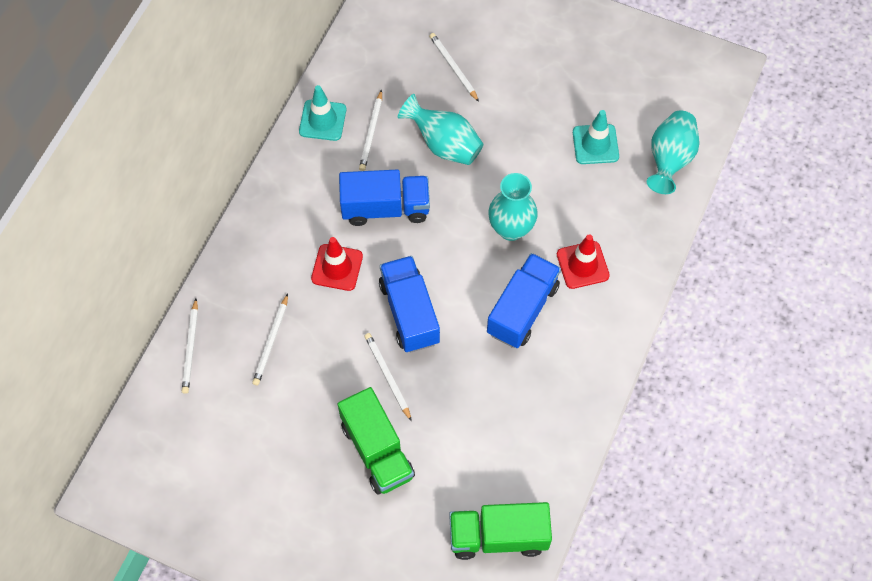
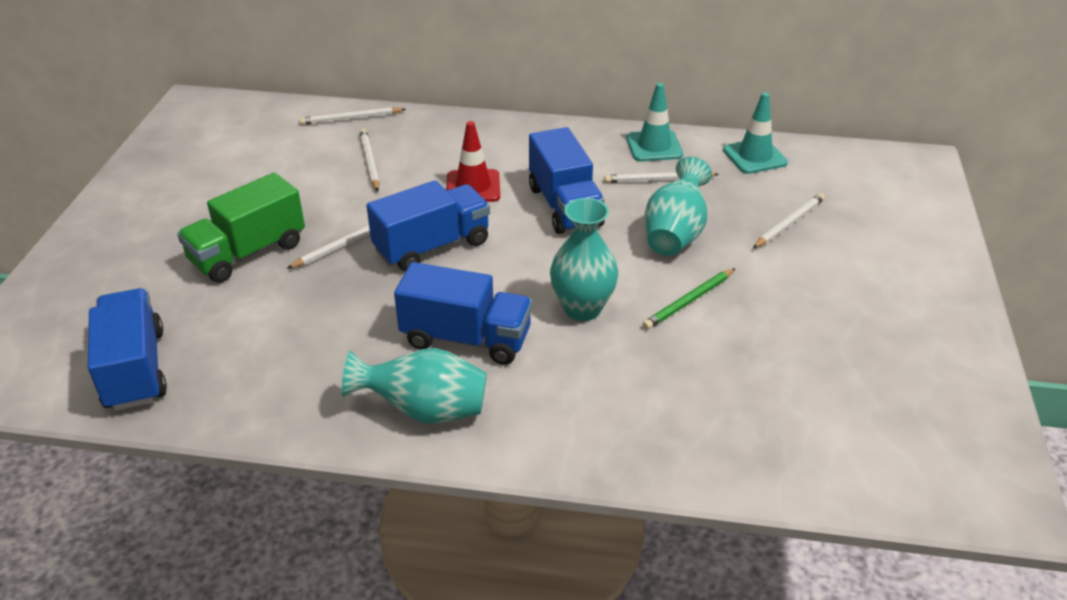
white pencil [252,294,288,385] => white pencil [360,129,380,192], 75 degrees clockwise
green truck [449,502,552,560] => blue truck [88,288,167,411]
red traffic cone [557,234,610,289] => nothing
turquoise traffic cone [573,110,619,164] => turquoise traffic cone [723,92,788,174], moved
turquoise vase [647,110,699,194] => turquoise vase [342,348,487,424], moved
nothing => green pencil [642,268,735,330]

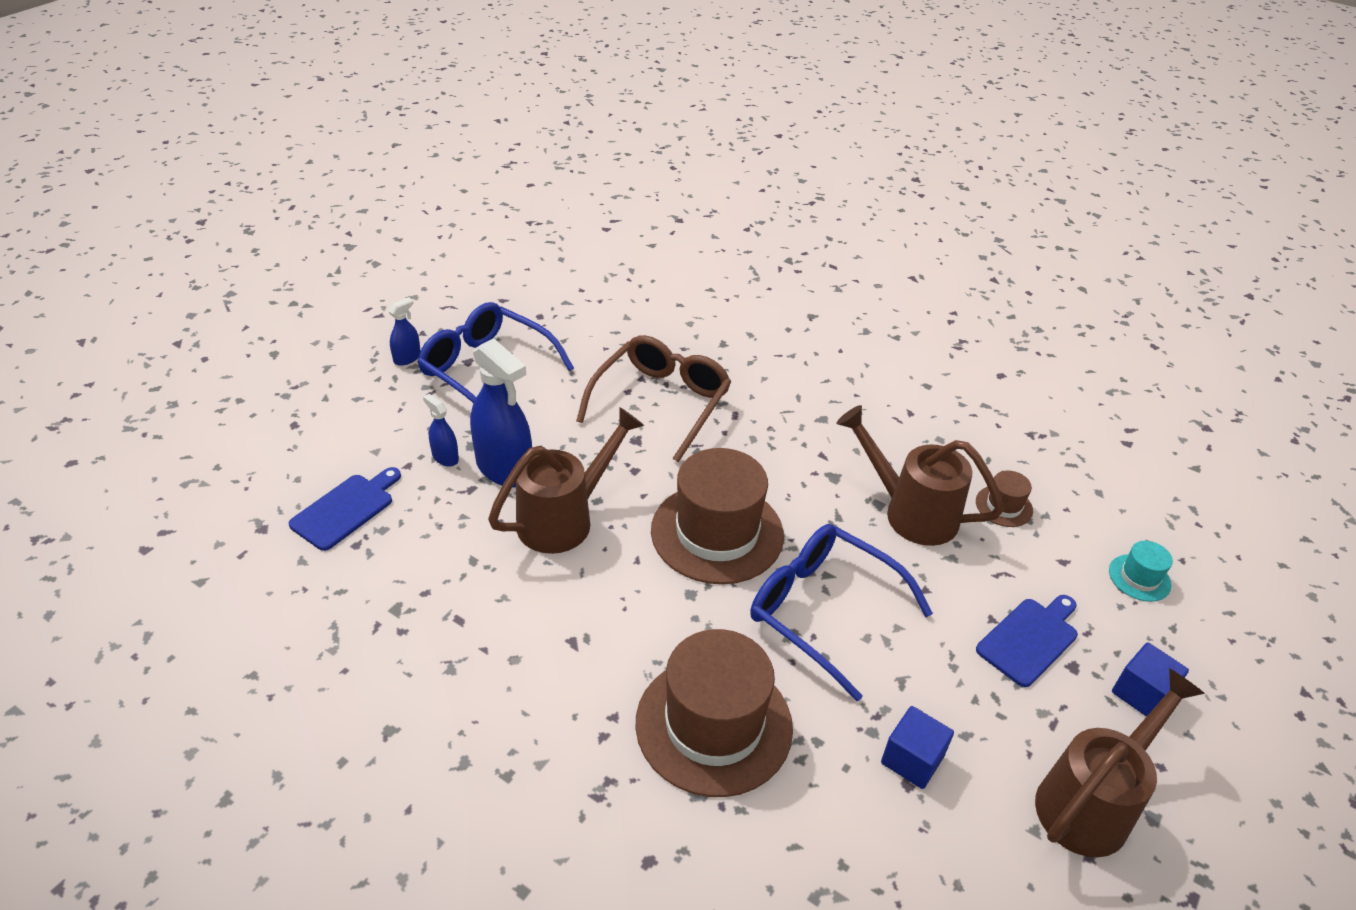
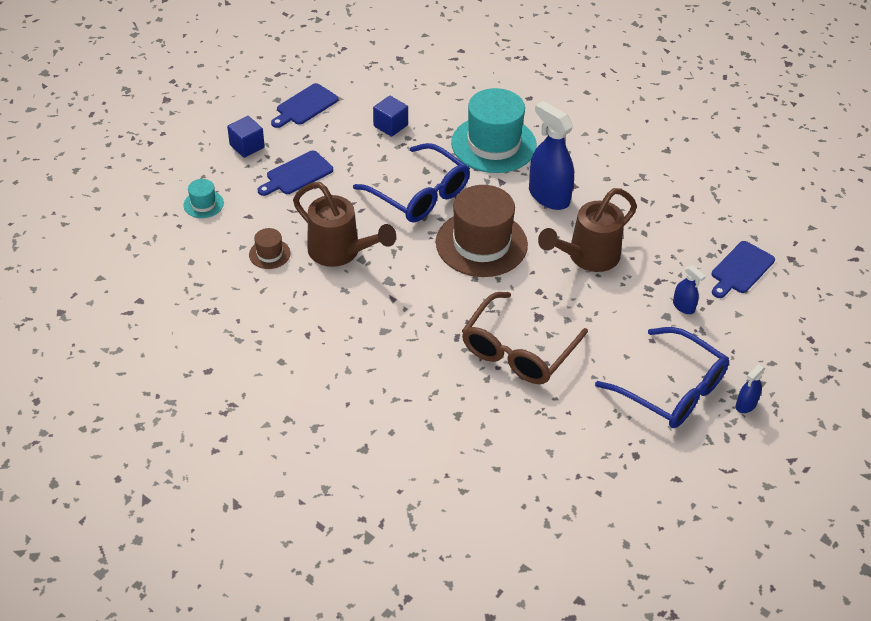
blue spray bottle [470,338,532,487] => blue spray bottle [529,101,574,210], moved
brown hat [636,629,793,797] => turquoise hat [451,88,537,173]
brown watering can [1035,668,1205,858] => blue cutting board [271,83,339,128]

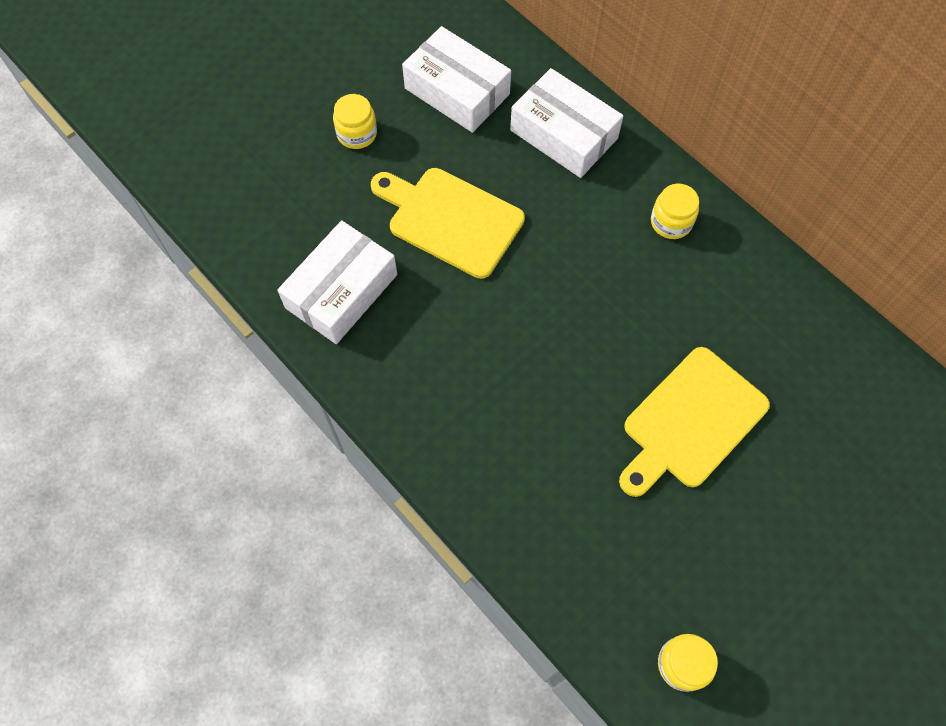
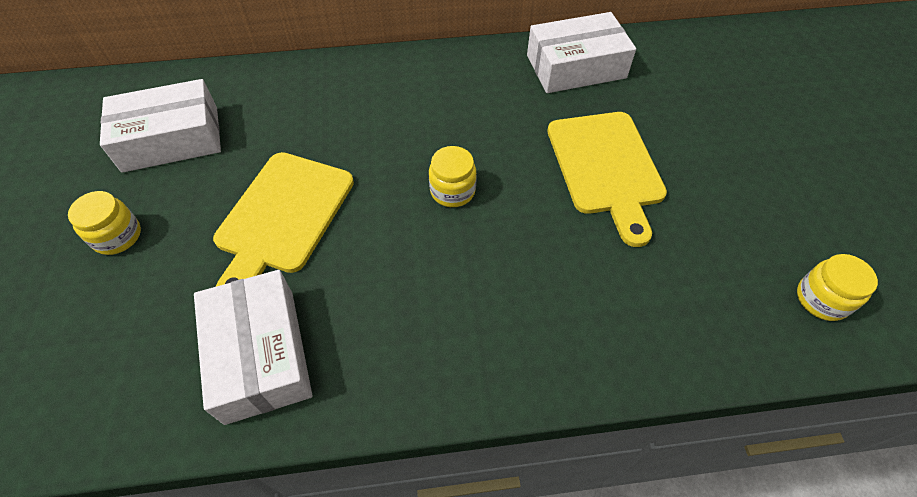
yellow cutting board [371,168,525,279] => yellow cutting board [213,152,354,286], 45 degrees counterclockwise
white box [510,68,623,178] => white box [527,12,636,93], moved
yellow jar [651,184,699,239] => yellow jar [429,146,477,207], moved

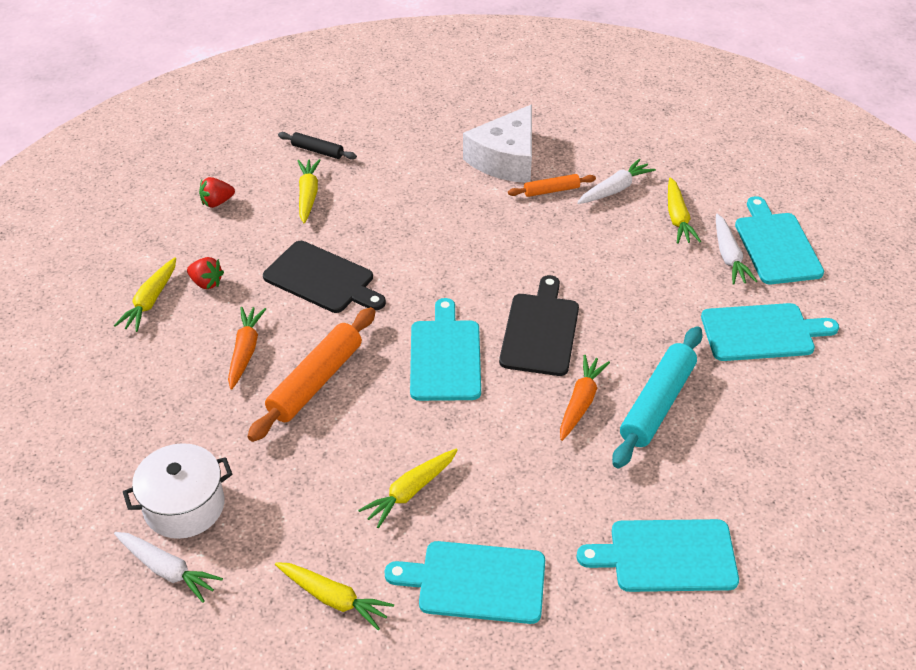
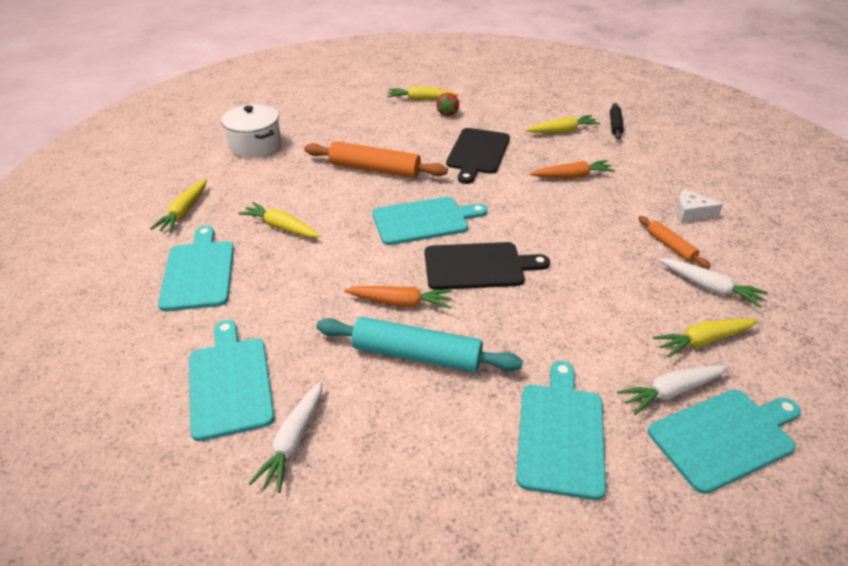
white carrot [114,532,223,603] => white carrot [248,381,322,493], moved
red strawberry [199,177,235,208] => nothing
orange carrot [228,307,266,390] => orange carrot [530,160,615,179], moved
white cheese [463,104,532,183] => white cheese [676,189,723,223], x0.50
turquoise cutting board [701,303,839,361] => turquoise cutting board [516,361,606,500], 150 degrees counterclockwise

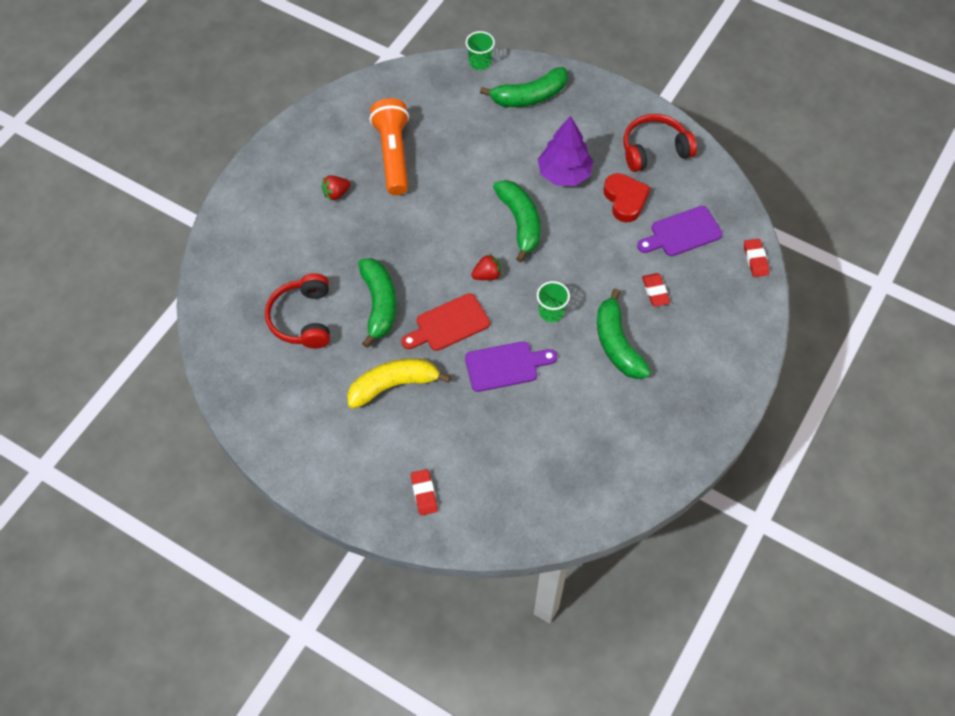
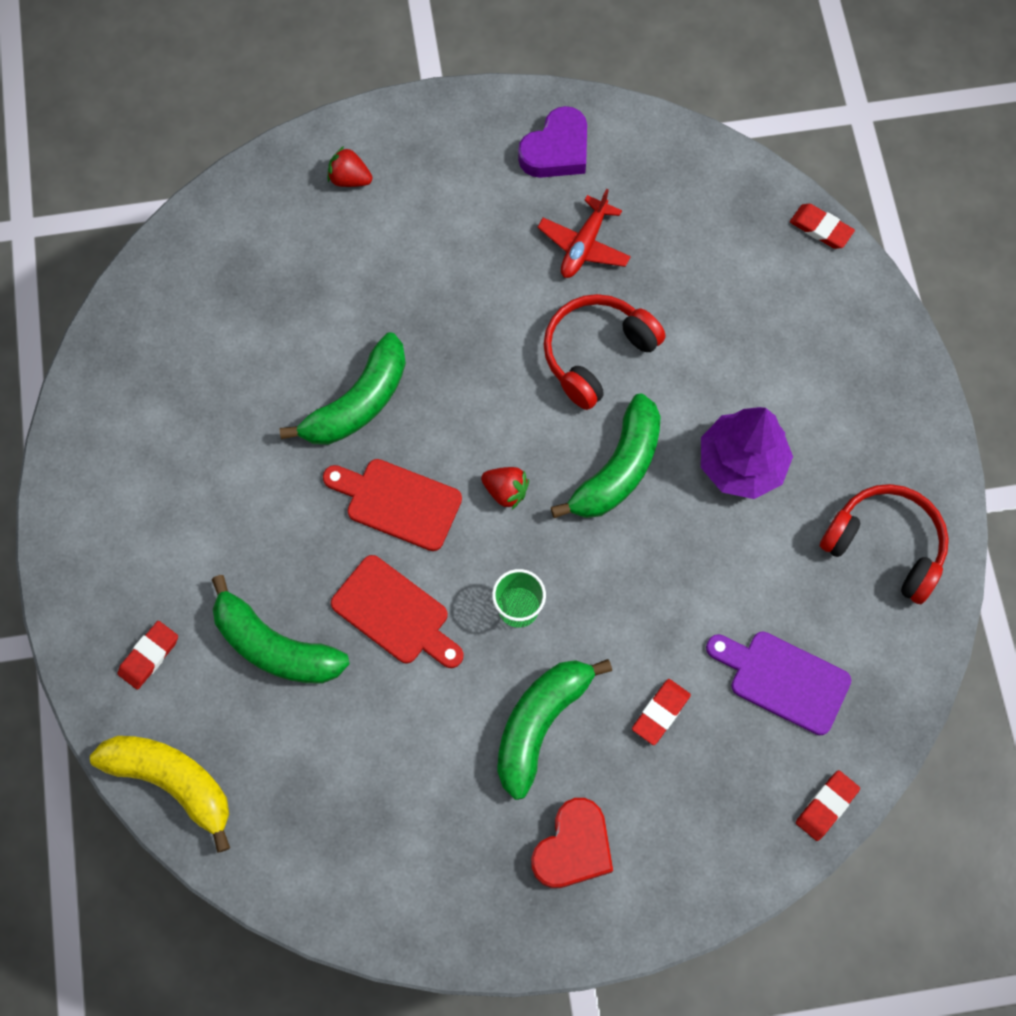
red headphones [265,273,330,349] => red headphones [543,294,665,410], moved
red strawberry [321,176,350,201] => red strawberry [328,146,373,187], moved
yellow banana [347,358,451,409] => yellow banana [90,736,230,853], moved
orange flashlight [370,98,409,195] => red plane [538,189,631,278]
purple cutting board [465,341,557,392] => red cutting board [331,555,464,668]
green cup [466,31,495,70] => red eraser [790,204,855,249]
green banana [480,67,568,107] => green banana [212,575,350,684], moved
red heart [603,173,650,223] => red heart [531,798,613,888], moved
nothing => purple heart [518,106,587,178]

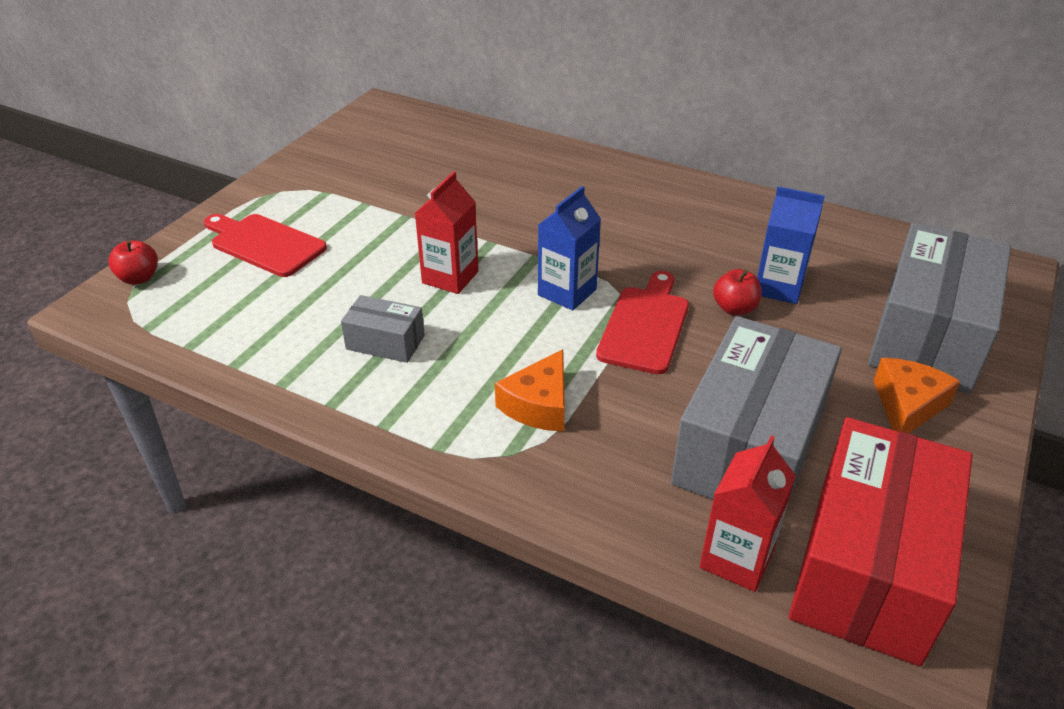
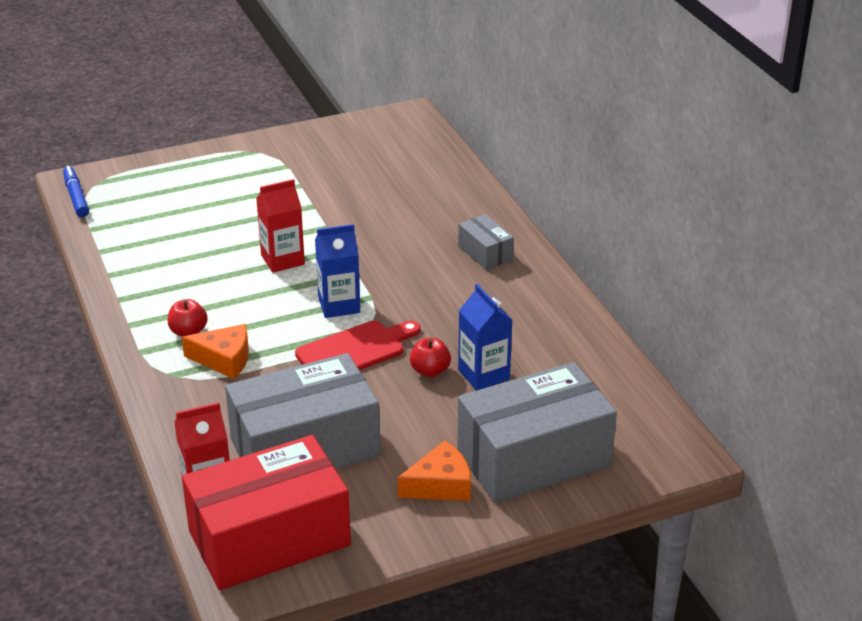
red apple [109,240,158,285] => red apple [168,299,208,337], moved
red cutting board [204,214,327,277] => nothing
grey box [341,295,425,363] => grey box [458,214,514,270], moved
orange cheese [495,349,565,432] => orange cheese [182,324,249,379], 150 degrees counterclockwise
nothing => blue marker [63,166,89,217]

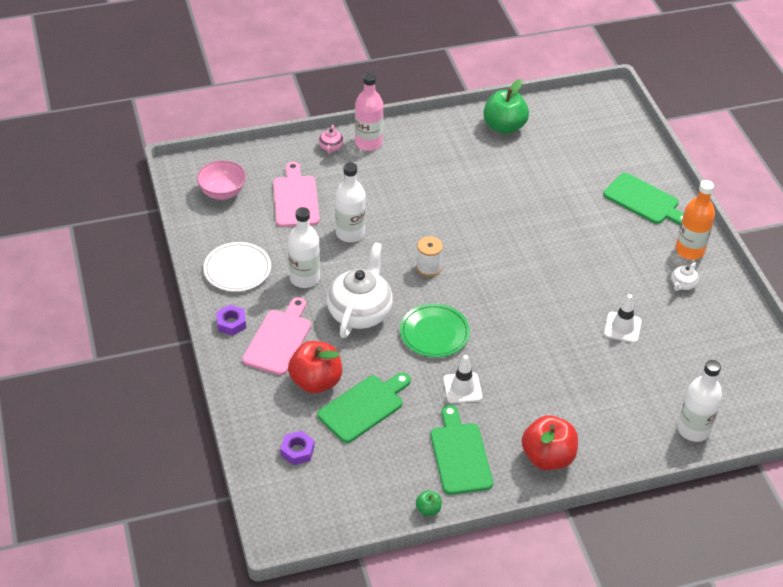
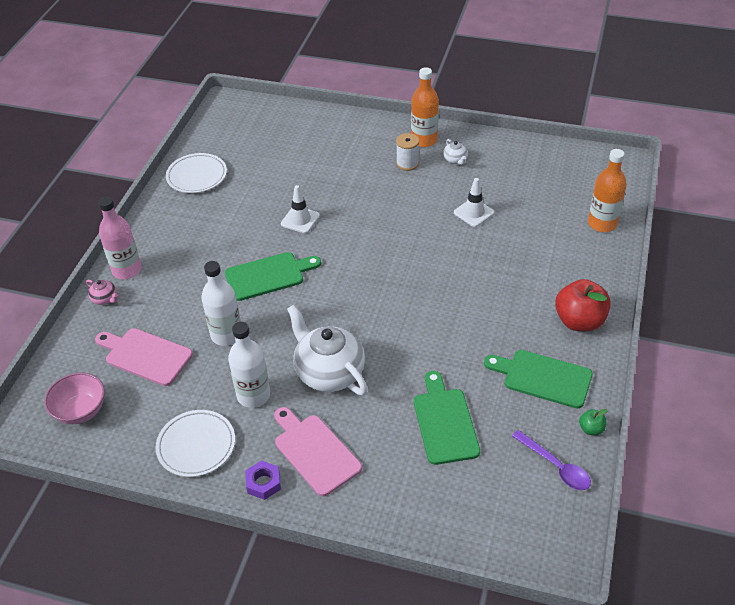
purple nut [280,431,315,465] => nothing
red apple [288,341,342,393] => nothing
green plate [400,304,470,357] => nothing
white spool [416,236,443,277] => white spool [396,133,419,171], moved
white traffic cone [443,355,482,404] => white traffic cone [281,185,320,233], moved
green apple [483,79,529,134] => white plate [166,153,227,193]
green cutting board [603,173,684,225] => green cutting board [225,252,321,301], moved
white bottle [677,360,722,442] => orange bottle [588,149,627,232]
nothing => purple spoon [512,430,591,490]

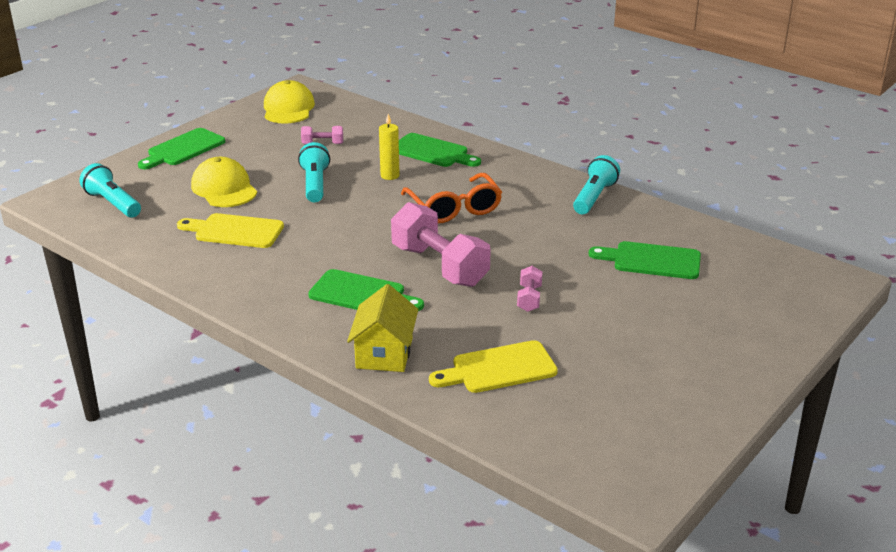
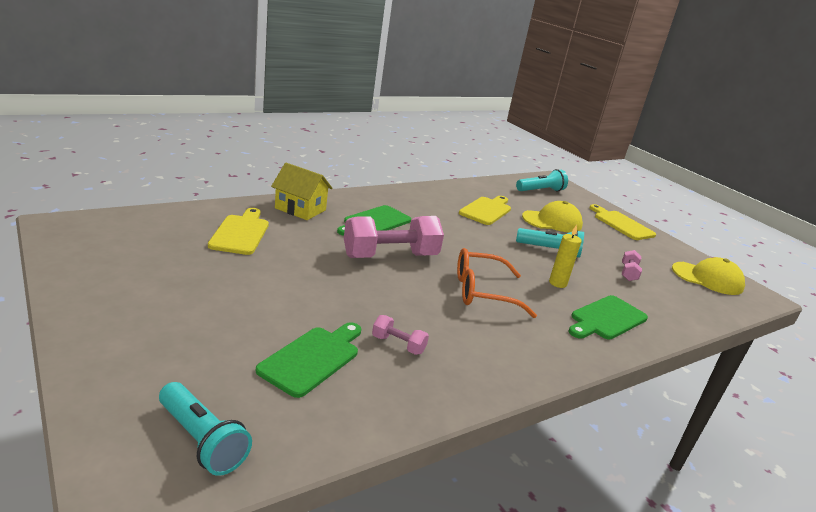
green cutting board [138,128,226,169] => yellow cutting board [590,204,656,240]
pink dumbbell [517,266,543,312] => pink dumbbell [372,315,429,355], moved
turquoise flashlight [573,155,620,214] => turquoise flashlight [159,382,252,476], moved

